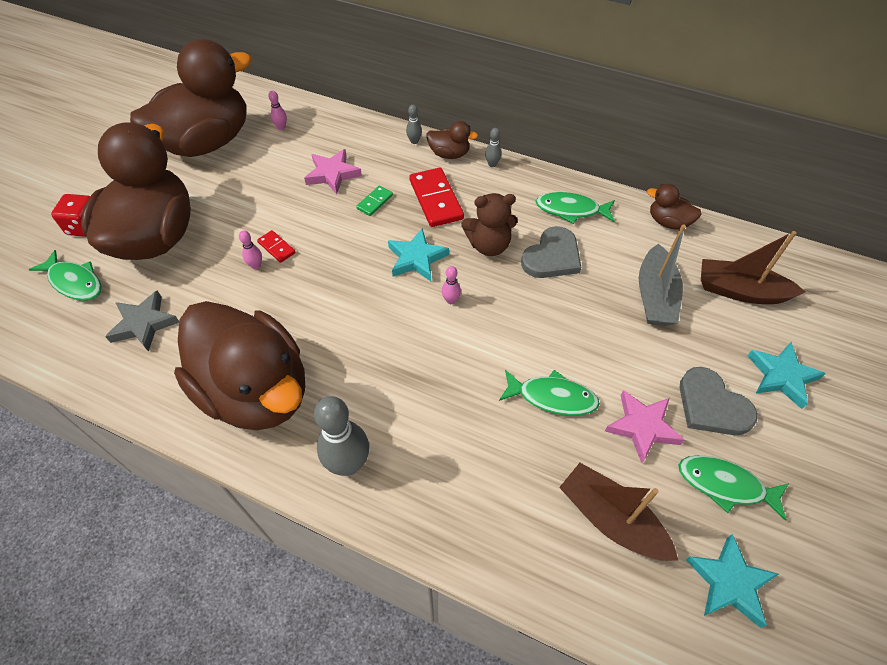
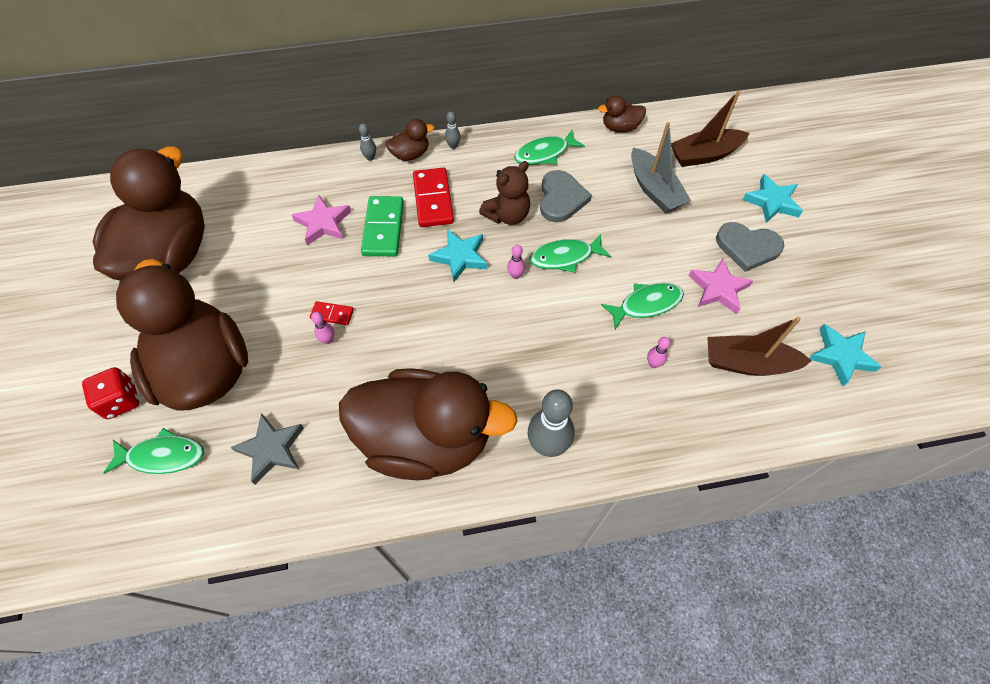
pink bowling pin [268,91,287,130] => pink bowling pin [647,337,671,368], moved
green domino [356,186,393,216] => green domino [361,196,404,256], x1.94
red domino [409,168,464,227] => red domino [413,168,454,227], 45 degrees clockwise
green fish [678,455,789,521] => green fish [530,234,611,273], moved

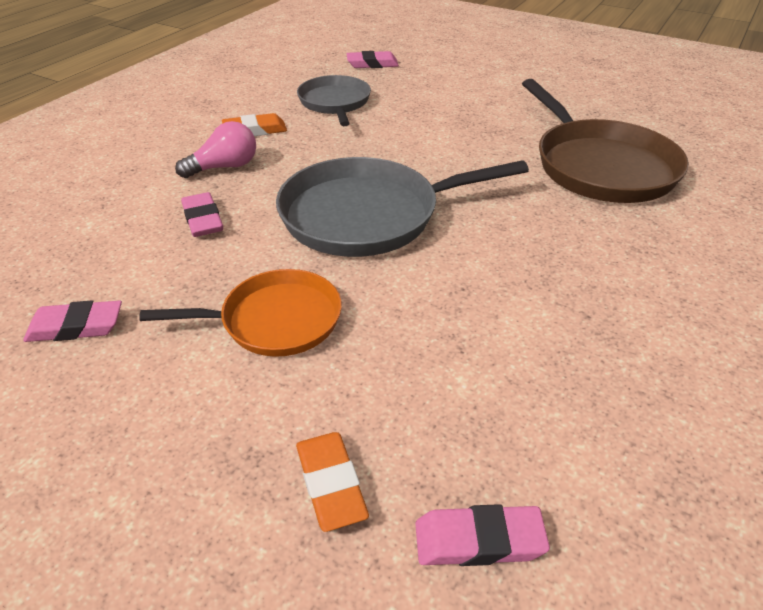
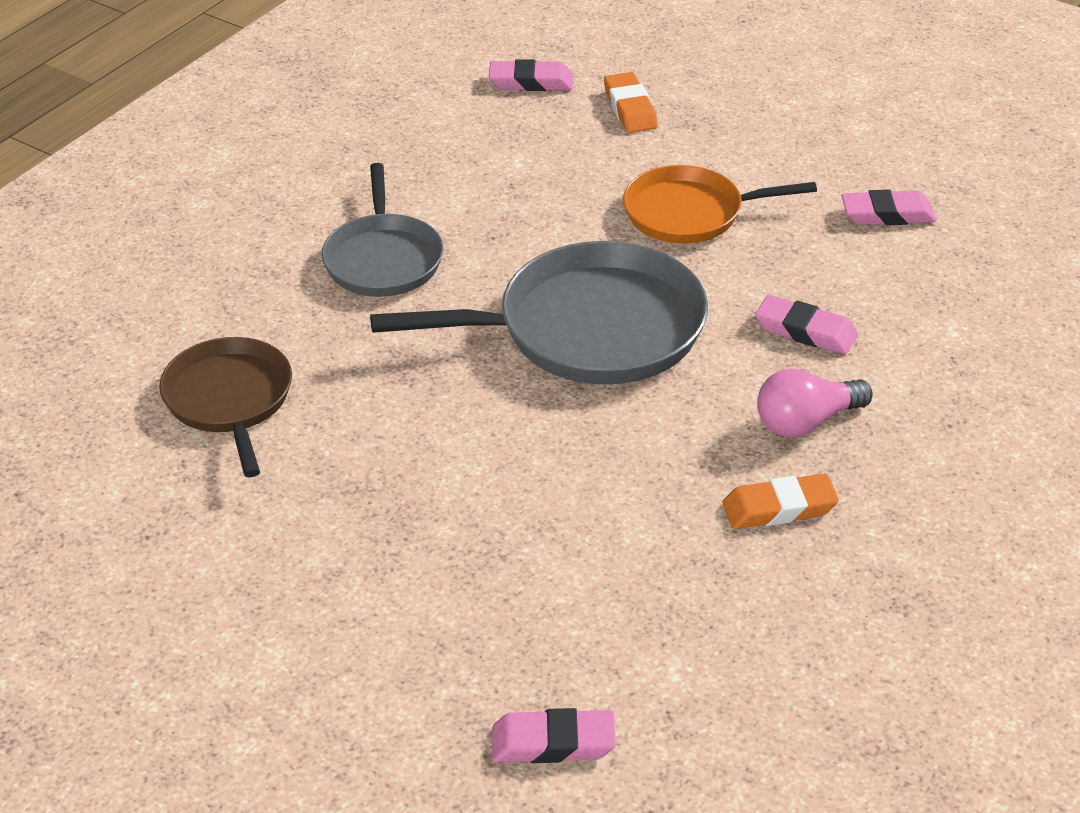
pink eraser [181,192,223,237] => pink eraser [755,295,858,354], 45 degrees counterclockwise
grey pan [297,75,371,126] => grey pan [321,163,444,297], moved
brown pan [522,79,689,203] => brown pan [159,337,292,477], x0.62

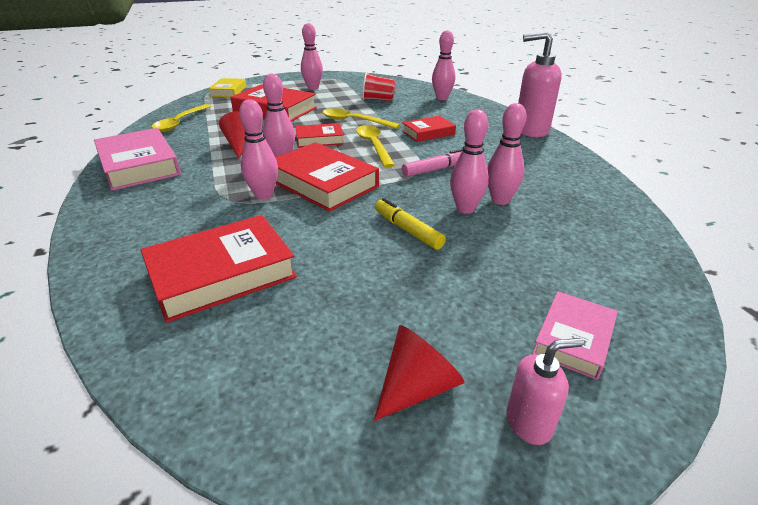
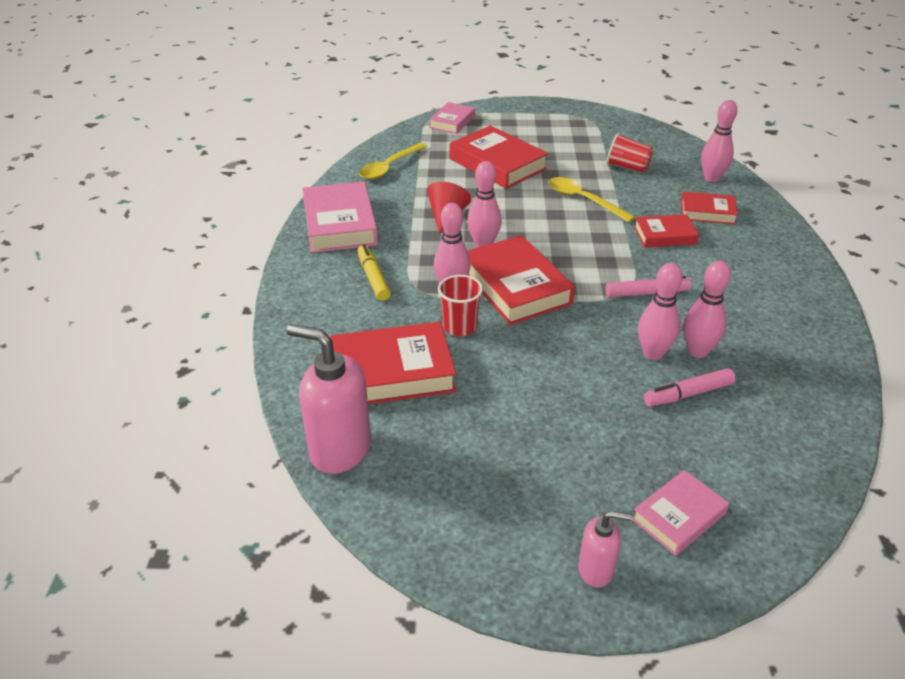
yellow book [208,78,246,97] => pink book [429,102,475,134]
red book [295,123,344,148] => red book [681,192,738,225], moved
pink bowling pin [301,23,323,90] => nothing
yellow spoon [356,125,395,168] => nothing
red cone [374,325,465,421] => nothing
yellow marker [375,198,446,250] => yellow marker [358,244,391,301], moved
pink soap dispenser [518,31,562,137] => pink soap dispenser [286,324,371,474], moved
nothing => red cup [438,275,483,336]
nothing => pink marker [644,368,736,407]

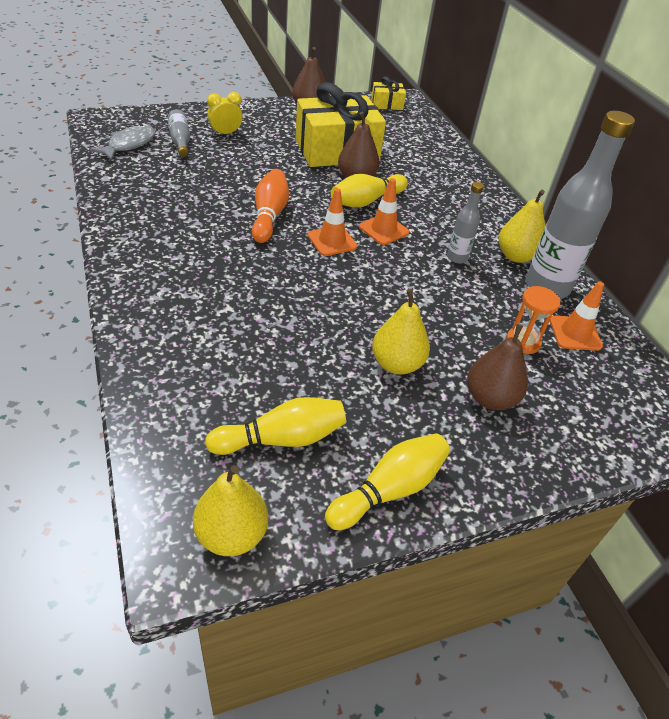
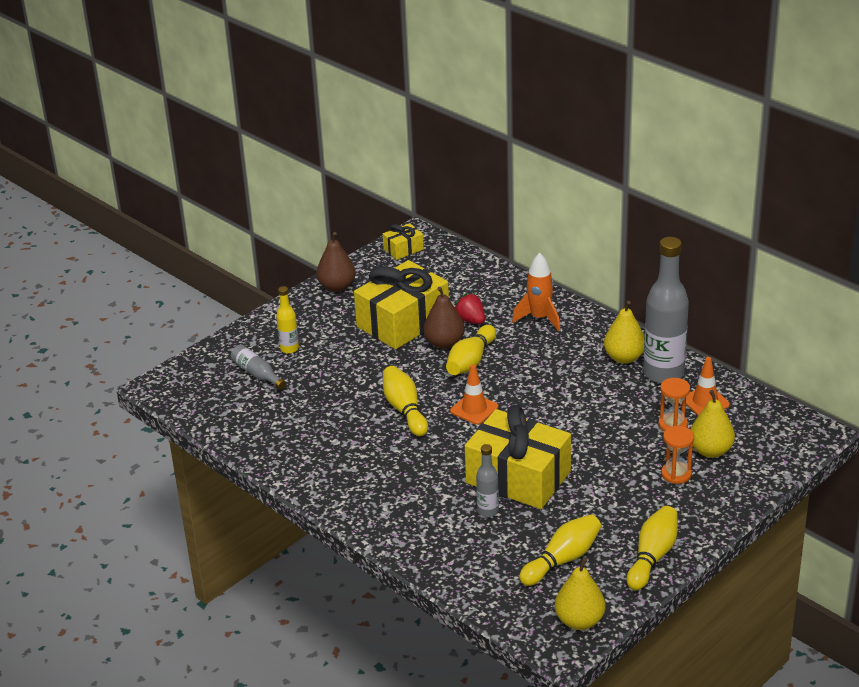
grey fish [90,124,155,161] => nothing
yellow clock [207,92,243,135] => yellow bottle [276,286,299,354]
orange bowling pin [252,169,289,243] => yellow bowling pin [383,366,428,436]
orange traffic cone [359,178,409,245] => nothing
yellow pear [372,289,430,375] => yellow pear [690,390,735,458], moved
grey bottle [447,182,484,263] => grey bottle [476,444,499,517], moved
brown pear [467,324,528,410] => orange hourglass [661,426,694,484]
nothing => red strawberry [455,293,485,324]
nothing => yellow gift [465,405,571,509]
nothing => orange rocket [512,253,560,331]

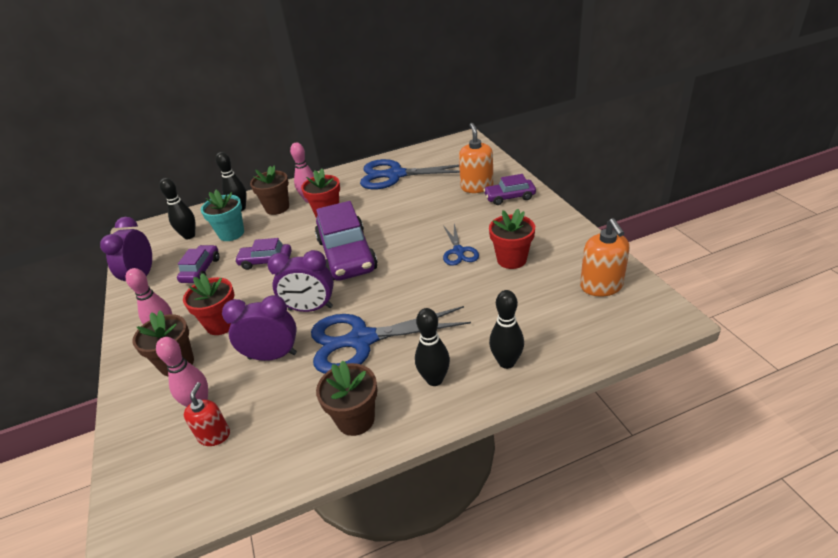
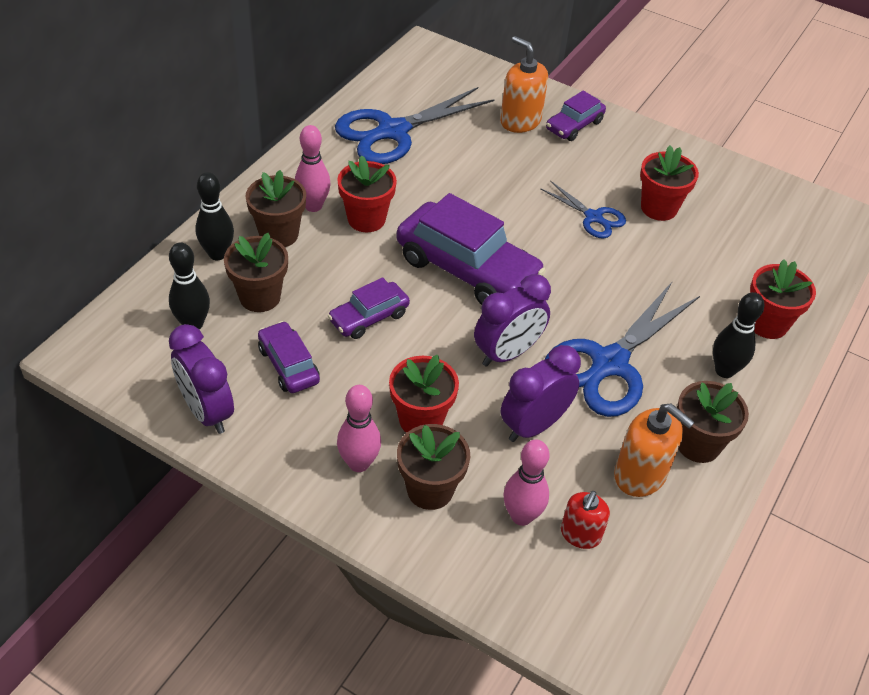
red soap dispenser [184,382,230,446] => red soap dispenser [561,491,610,549], 120 degrees counterclockwise
turquoise flower pot [201,189,244,241] => brown flower pot [224,233,288,312]
black bowling pin [489,290,524,369] => red flower pot [750,259,816,339]
orange soap dispenser [580,218,630,297] => orange soap dispenser [614,403,695,497], moved

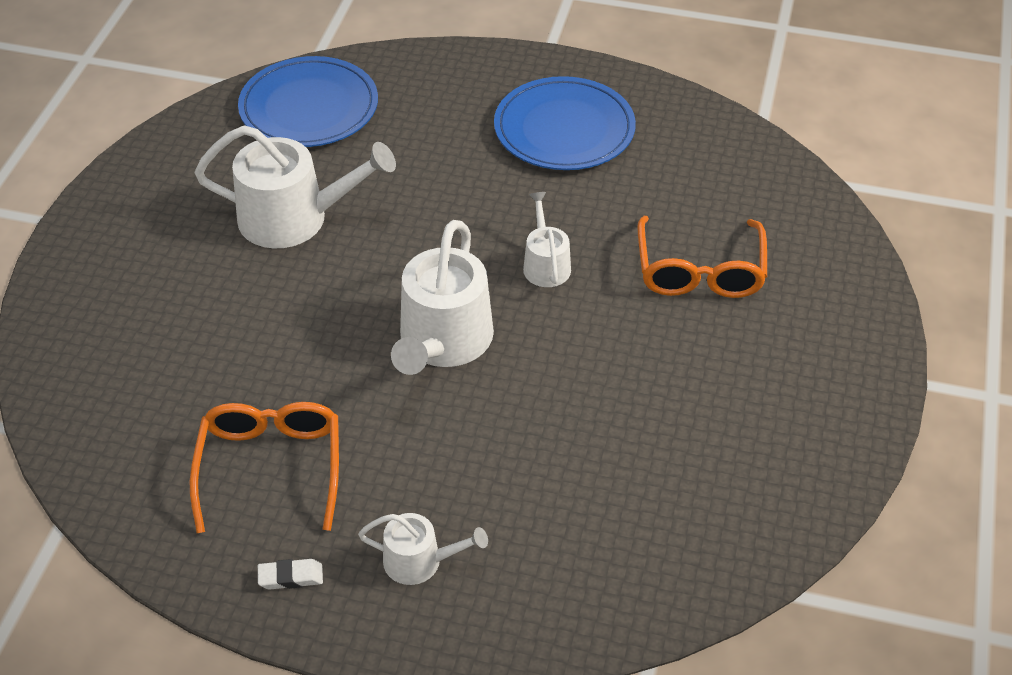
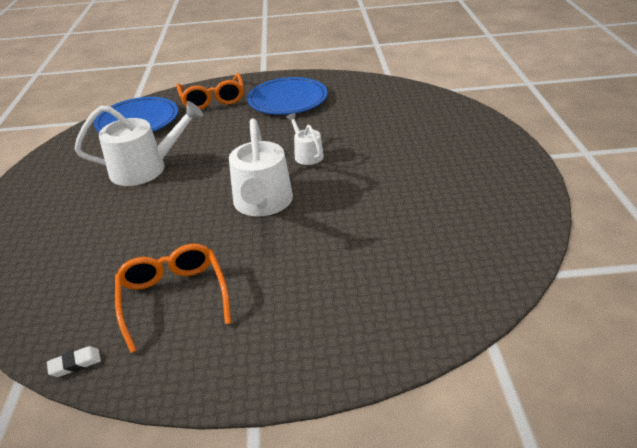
white eraser [258,559,323,590] => white eraser [47,346,101,377], moved
white watering can [358,513,488,585] => nothing
orange glasses [637,216,767,298] => orange glasses [176,73,244,109], moved

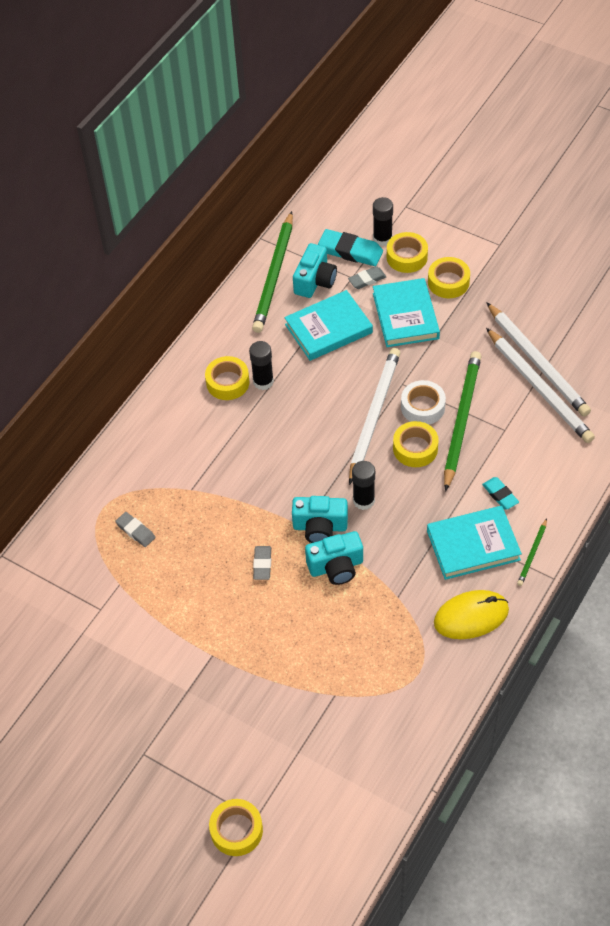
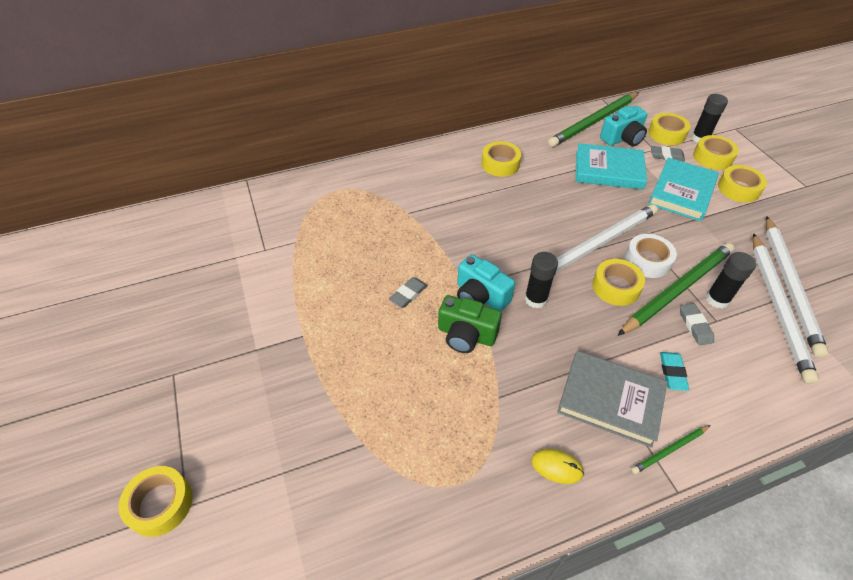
grey eraser [115,512,156,547] => grey eraser [680,303,714,345], moved
black glue stick [249,341,274,390] => black glue stick [706,252,756,309], moved
turquoise camera [305,531,363,585] => green camera [438,295,502,353]
turquoise eraser [318,229,383,266] => yellow tape [648,113,690,145]
turquoise book [427,506,522,580] => grey book [557,351,668,448]
yellow mouse [434,590,509,639] => yellow mouse [531,449,584,484], x0.54

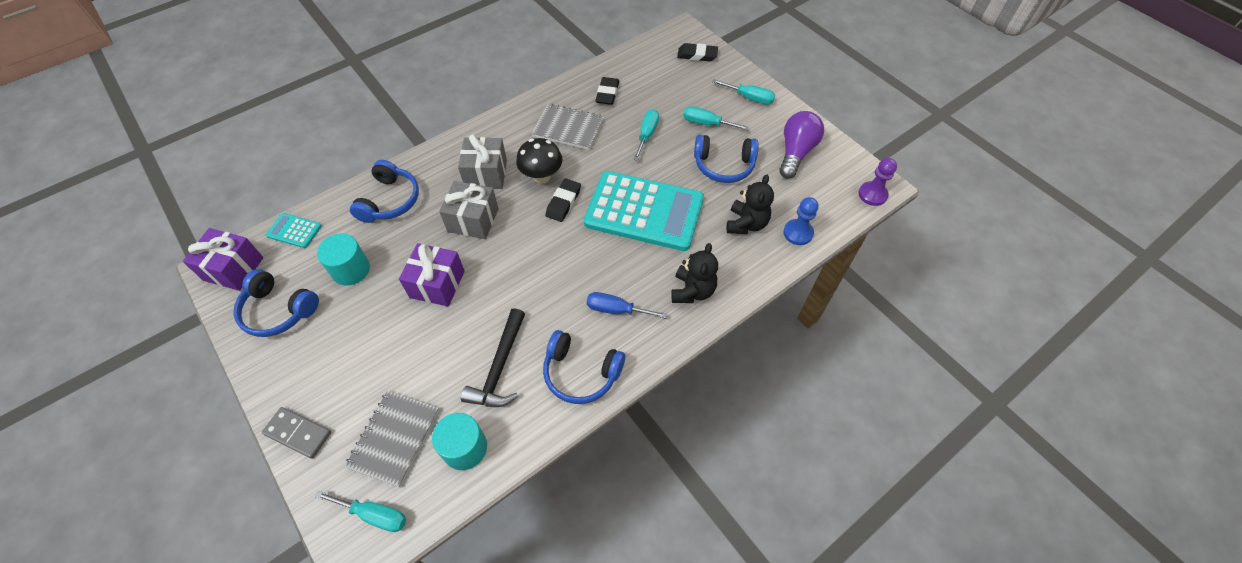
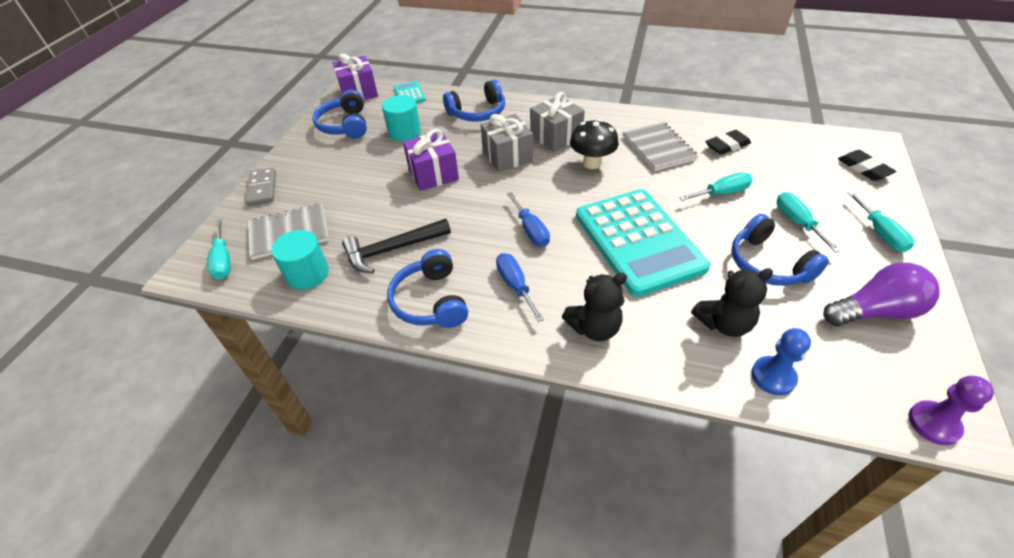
black eraser [545,179,581,222] => nothing
nothing => blue screwdriver [507,192,550,247]

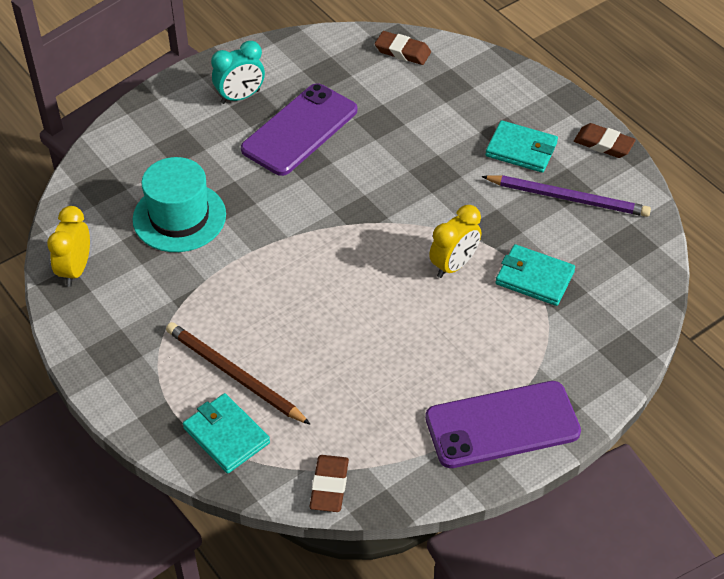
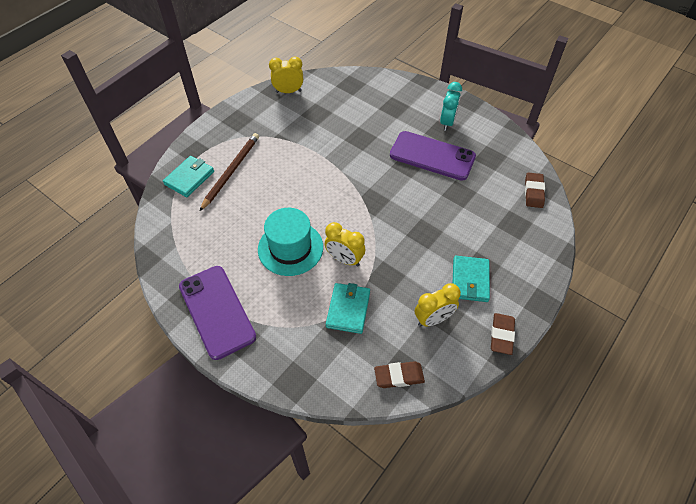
turquoise hat [133,157,226,252] => turquoise hat [258,208,323,276], moved
turquoise clock [211,41,265,104] => turquoise clock [440,82,462,131], 120 degrees counterclockwise
brown eraser [309,455,349,512] => brown eraser [374,361,425,388], moved
purple pencil [481,175,651,217] => yellow clock [415,283,461,327]

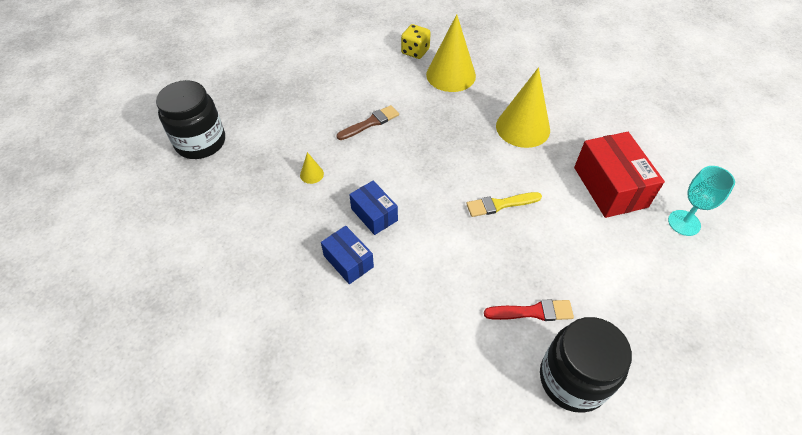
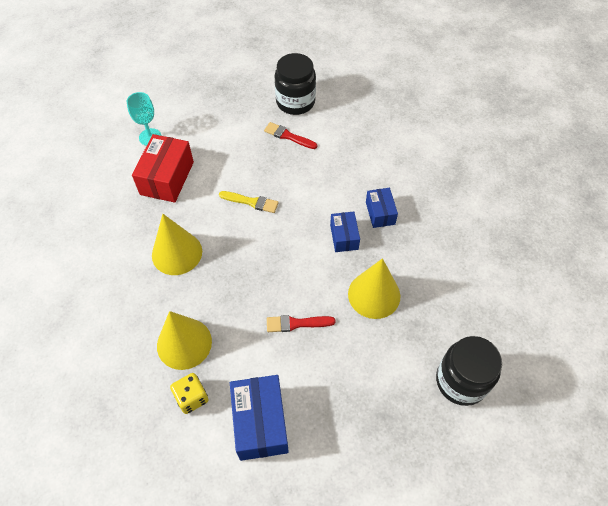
yellow cone [300,152,324,184] => yellow cone [348,258,400,319], x2.43
brown brush [337,105,399,140] => red brush [267,315,336,332]
nothing => blue box [230,375,289,461]

